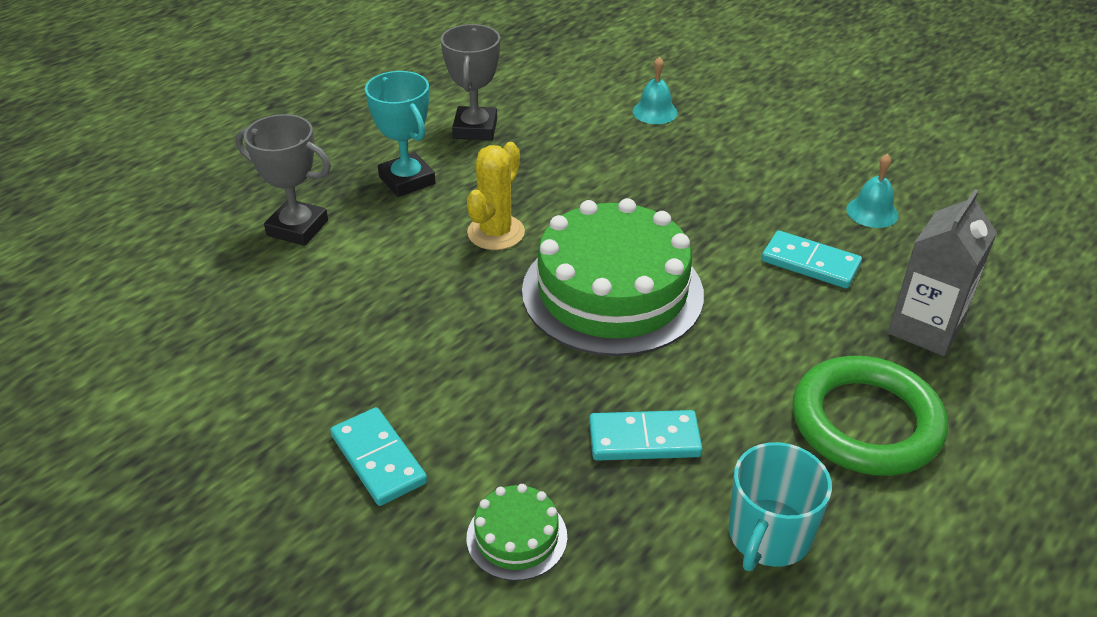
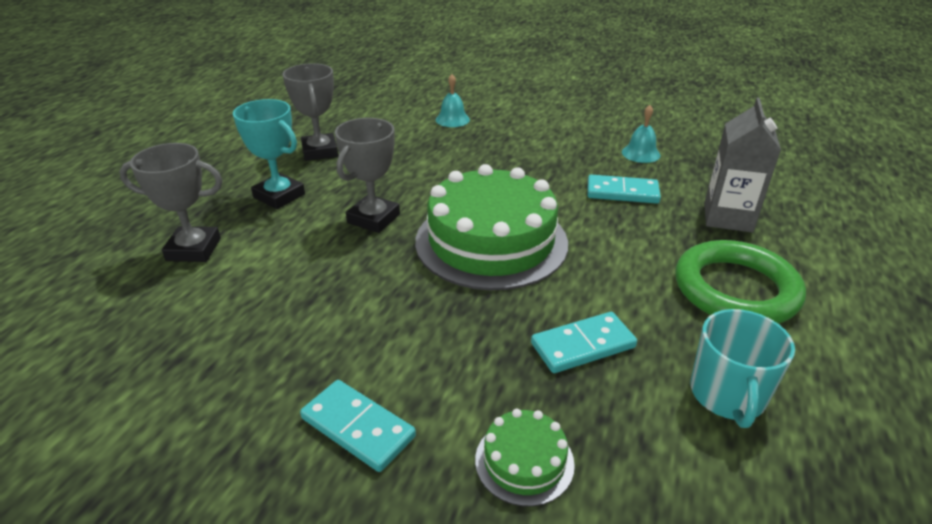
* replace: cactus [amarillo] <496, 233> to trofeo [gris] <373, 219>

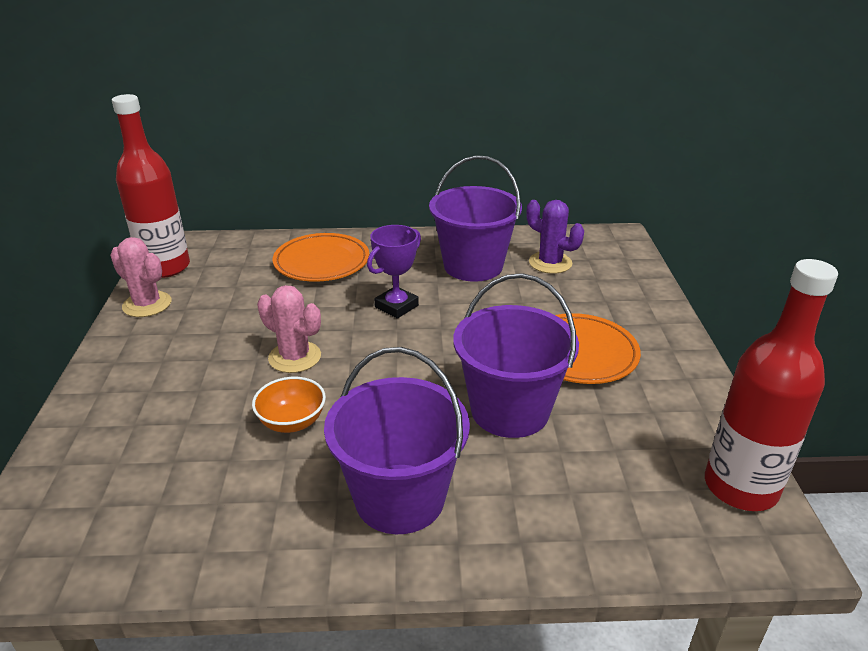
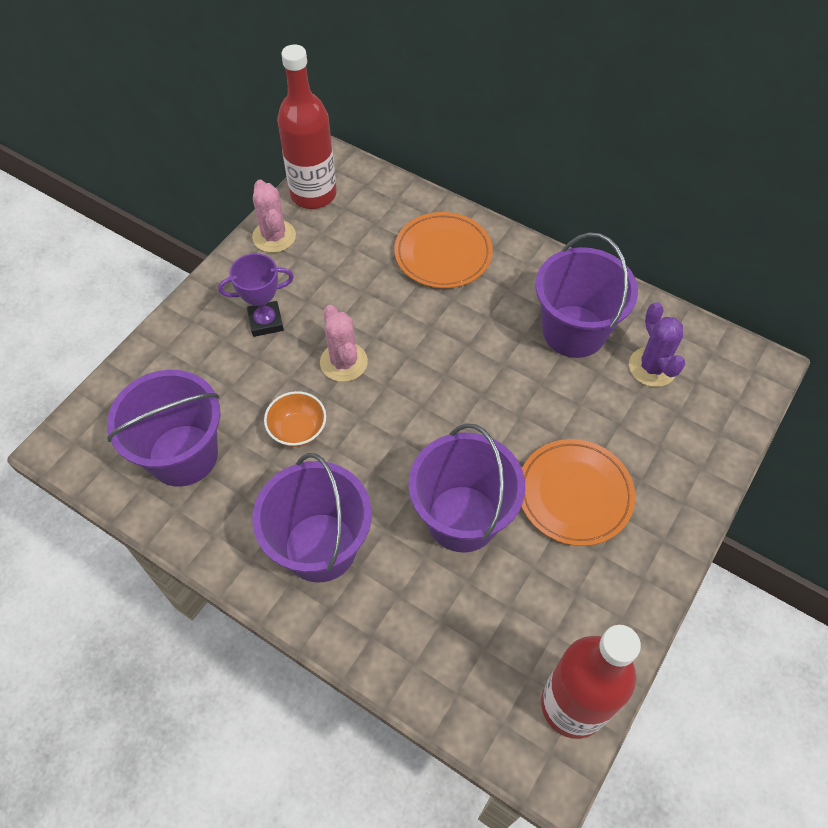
* move: trofeo [morado] <396, 306> to <266, 322>
* insert: balde [morado] <183, 455>

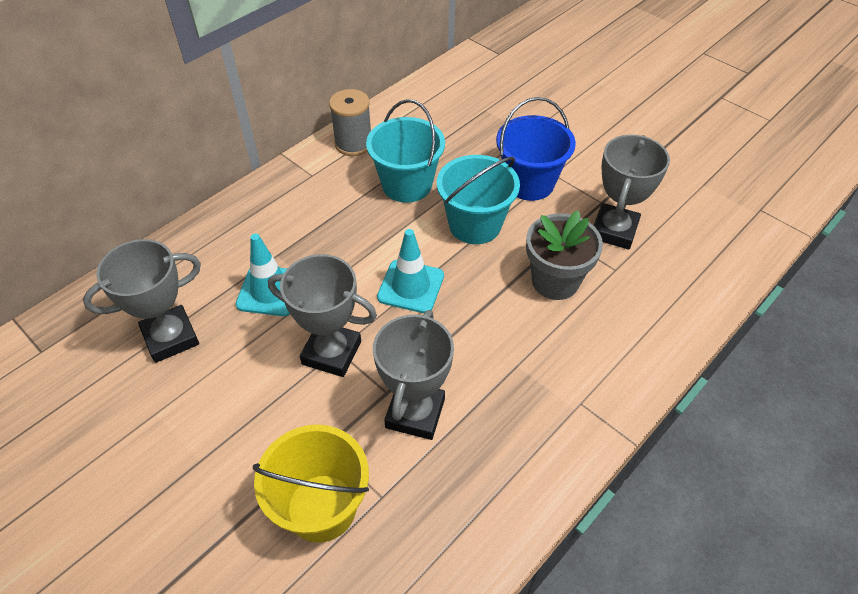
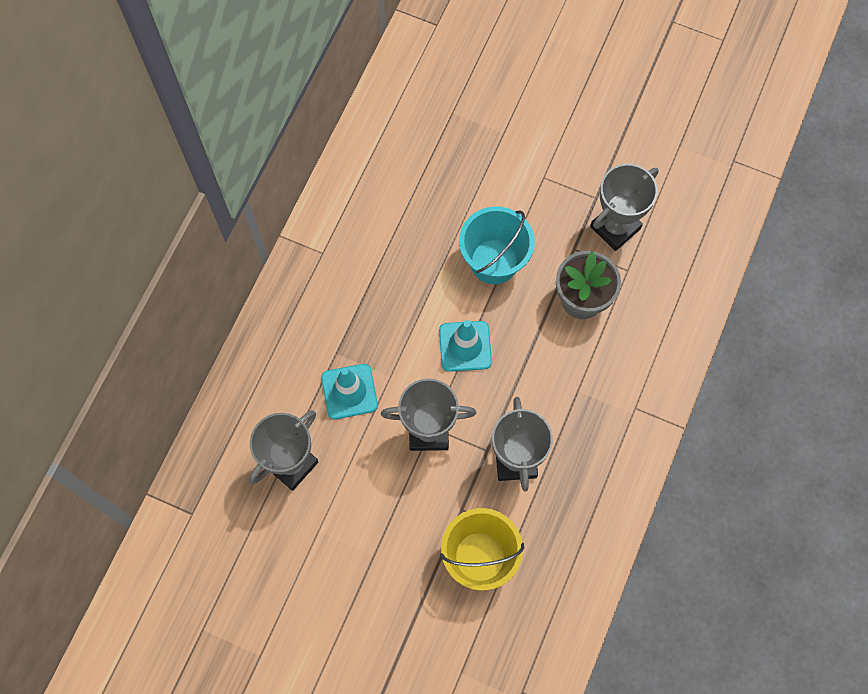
* delete: carrete [gris] <353, 144>
* delete: balde [azul] <529, 183>
* delete: balde [turquesa] <407, 185>
* rotate: trofeo [gris] <614, 230> = <615, 227> 45 degrees clockwise

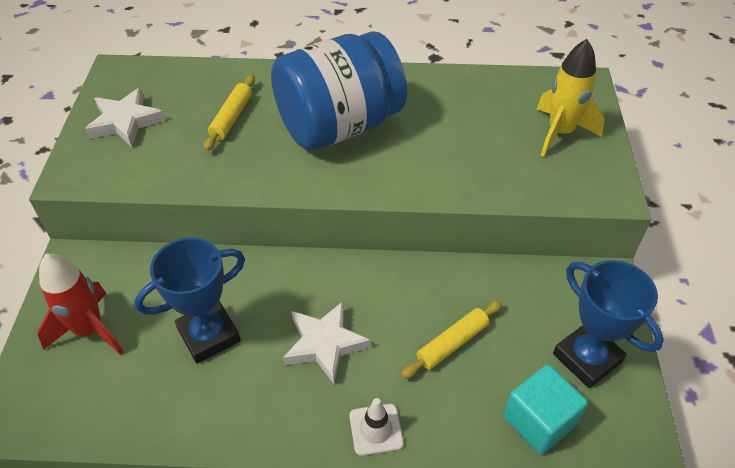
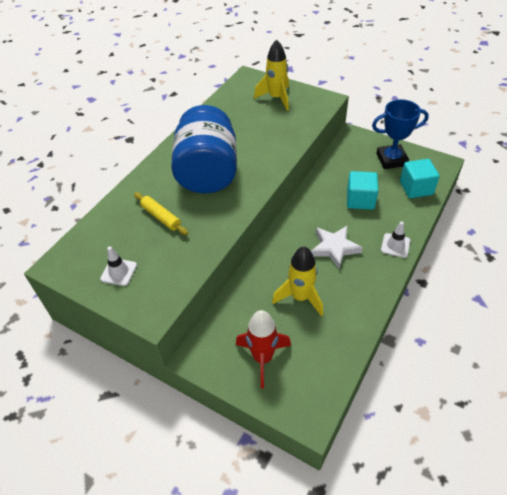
* replace: estrella [blanco] <125, 121> to cono de tráfico [blanco] <119, 272>
* replace: trofeo [azul] <209, 335> to cohete [amarillo] <300, 297>
* replace: rodillo [amarillo] <452, 343> to cubo [turquesa] <360, 200>

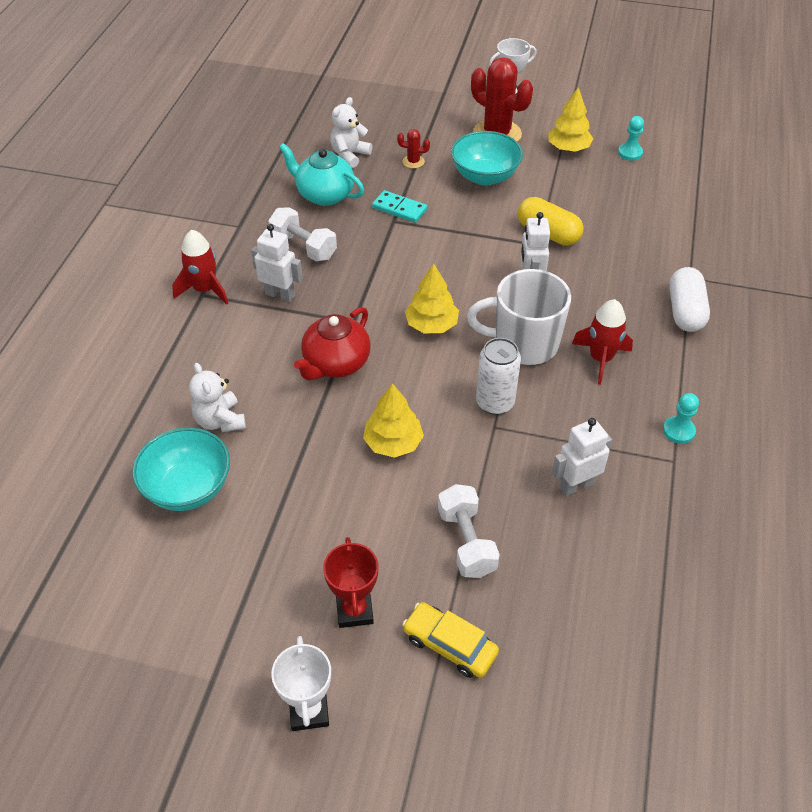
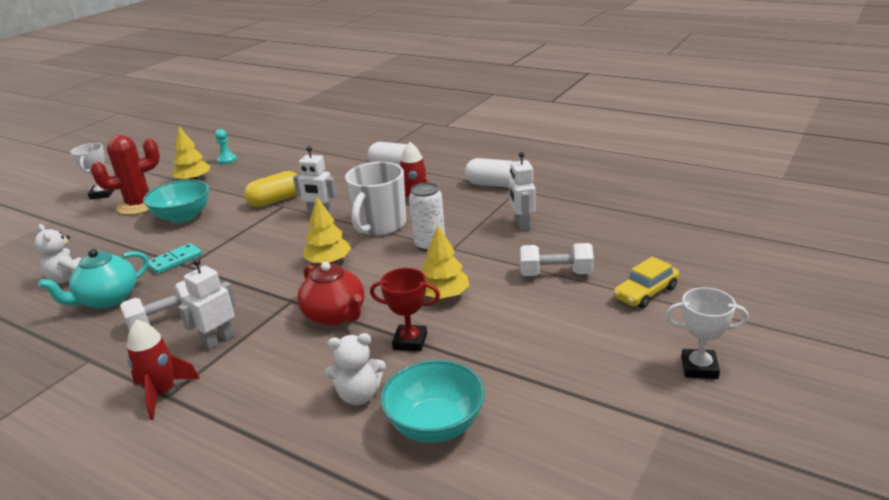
* delete: cactus [rojo] <413, 162>
* replace: peón [turquesa] <678, 431> to cápsula [blanco] <493, 184>
* move: trofeo [rojo] <354, 610> to <410, 341>

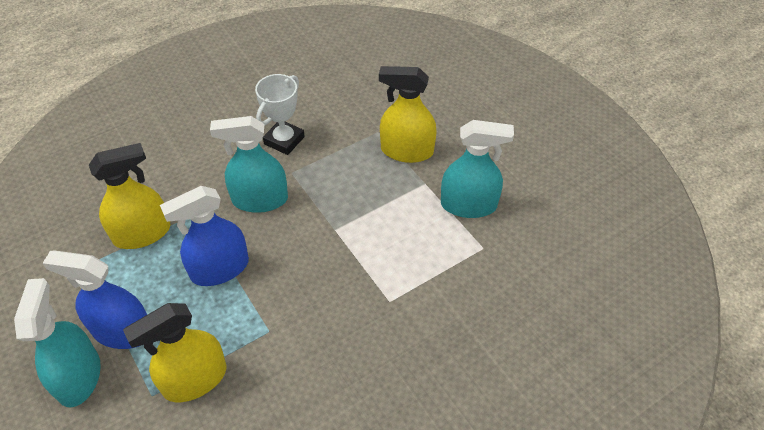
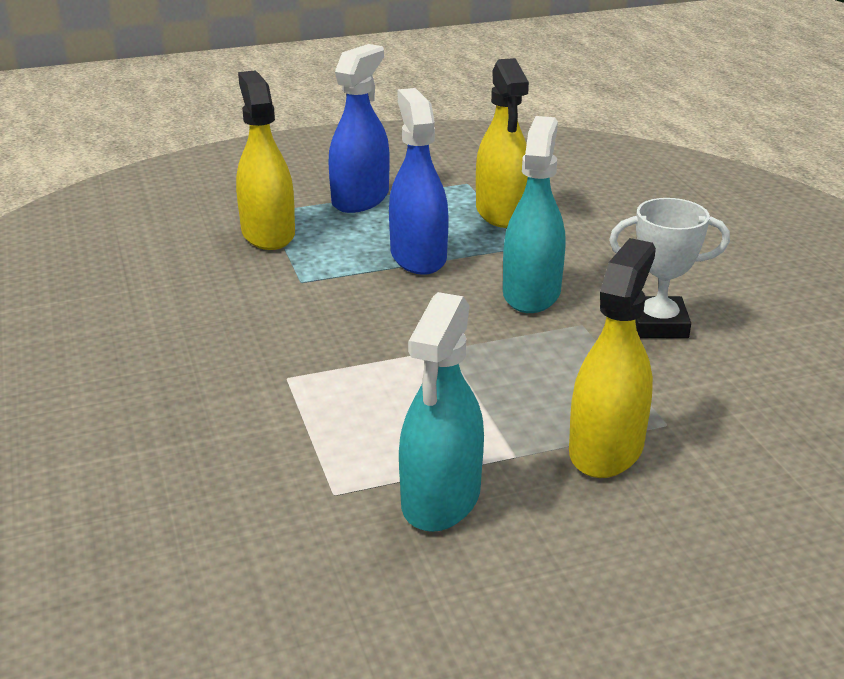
* rotate: trofeo [blanco] <284, 140> = <658, 324> 45 degrees counterclockwise
* delete: pulverizador [turquesa] <78, 376>

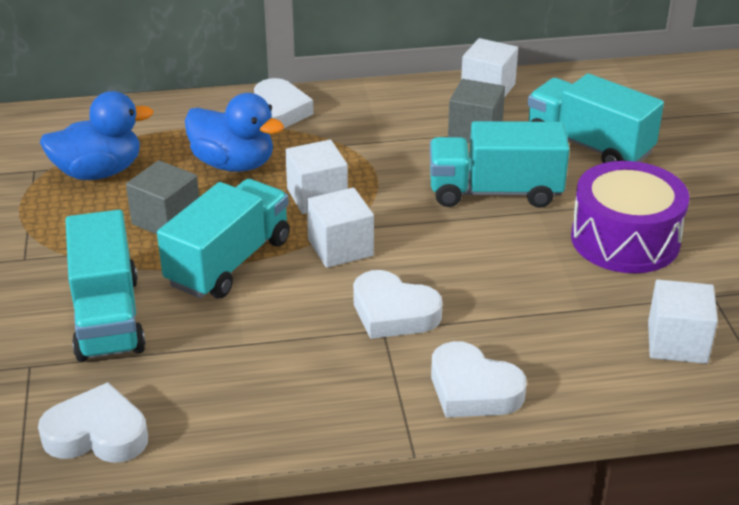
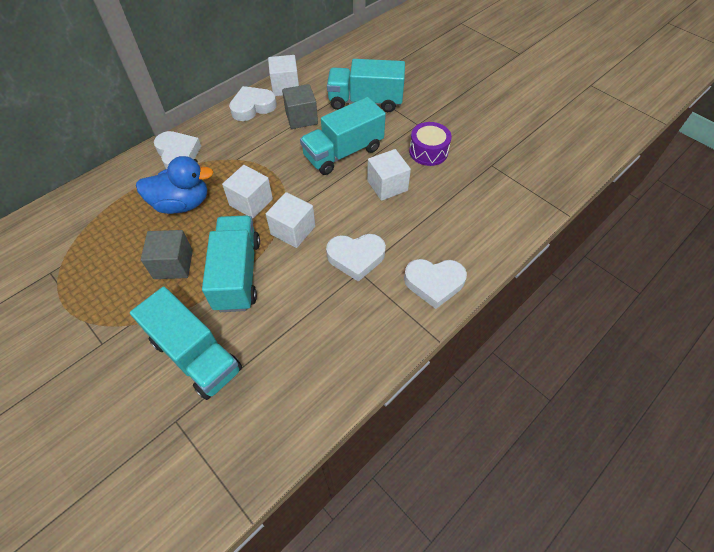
* delete: pato [azul] <99, 172>
* resize: tambor [morado] <625, 239> = <428, 151> x0.63
* move: cubo [blanco] <677, 342> to <387, 185>
* move: corazón [blanco] <97, 434> to <252, 107>

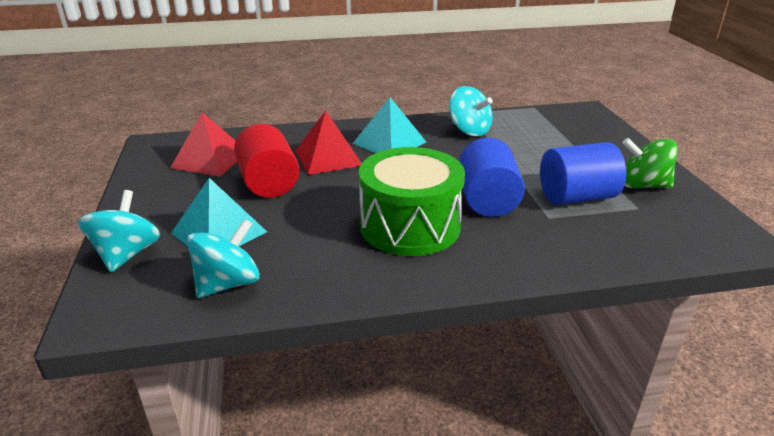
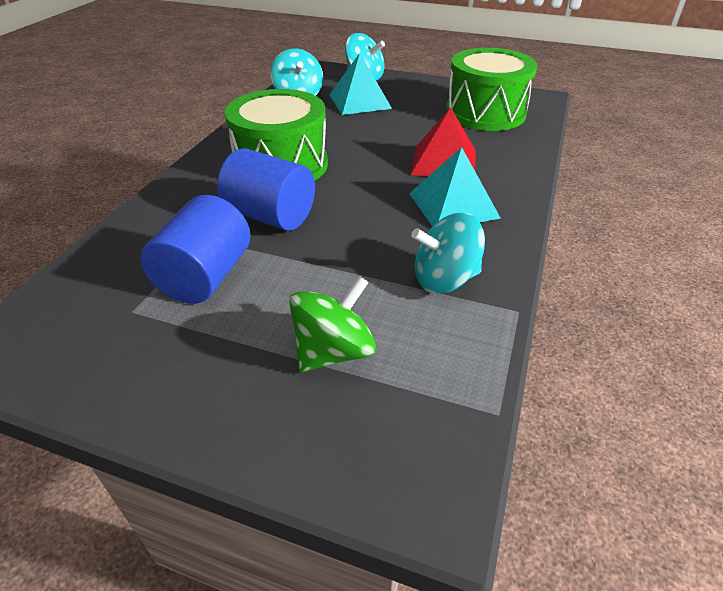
* replace: pirámide [rojo] <210, 159> to tambor [verde] <485, 113>
* delete: cilindro [rojo] <268, 183>
* move: peonza [verde] <643, 185> to <333, 351>

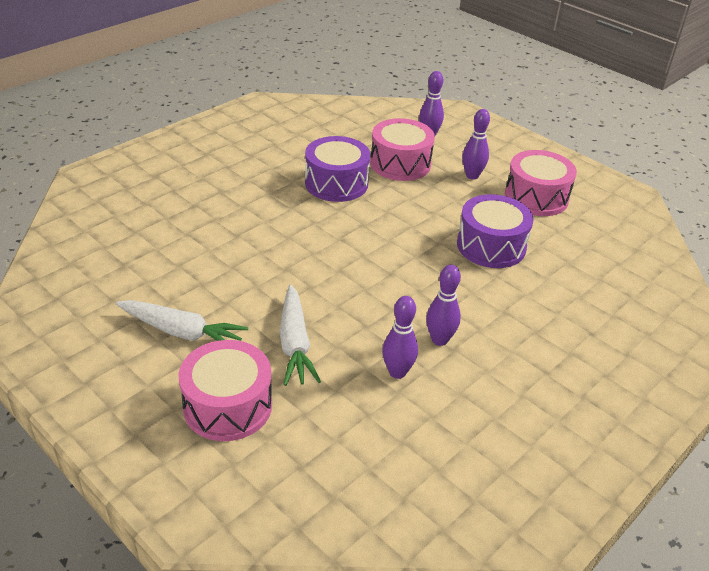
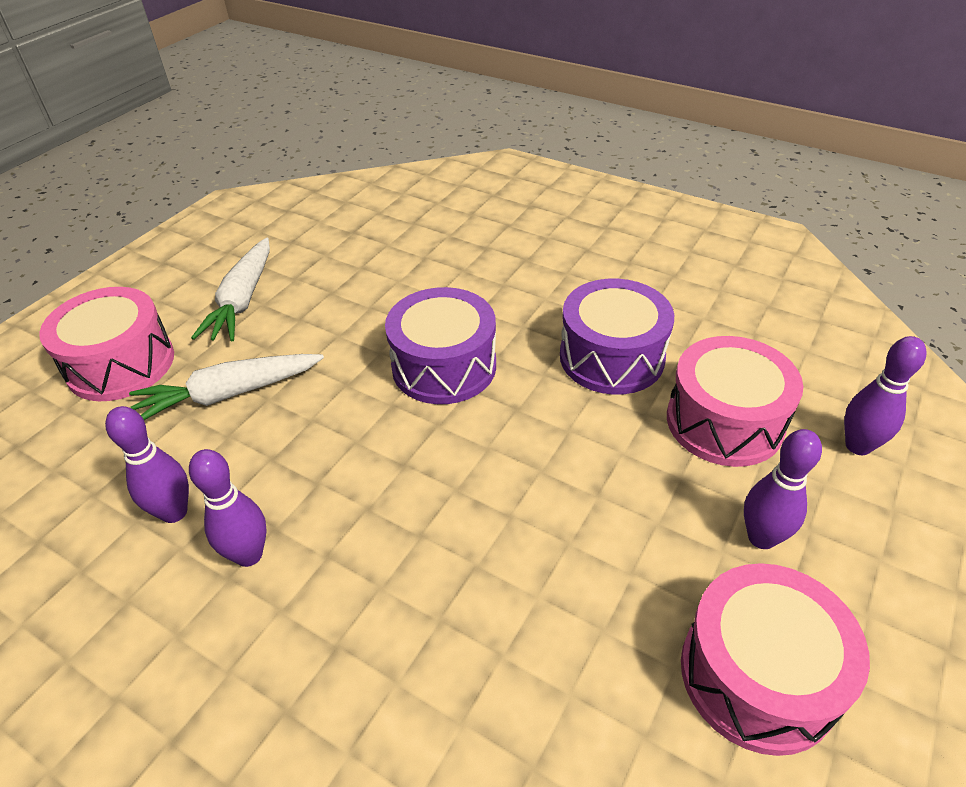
* move: tambor [morado] <491, 246> to <444, 366>

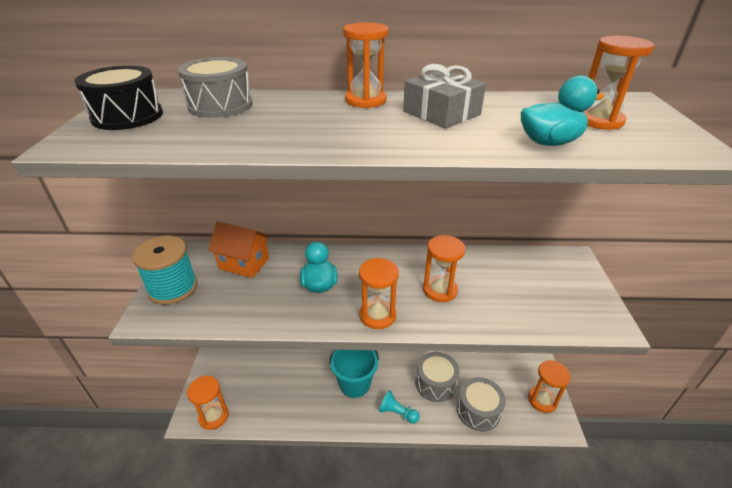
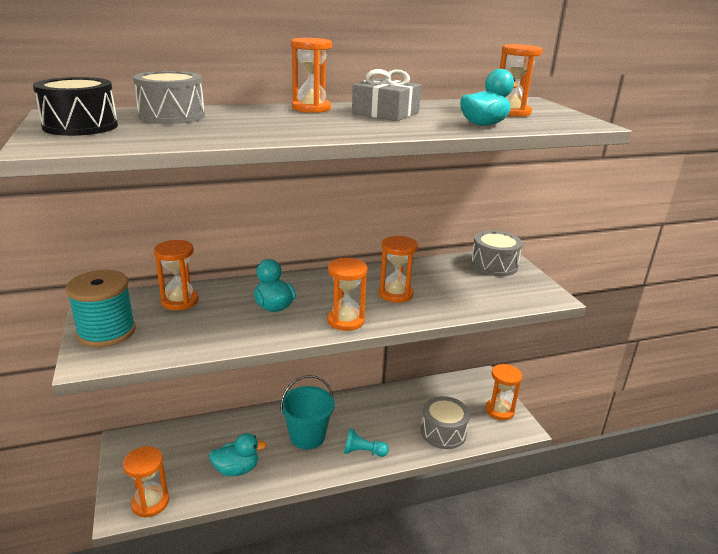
* replace: casa [naranja] <244, 263> to reloj de arena [naranja] <180, 301>
* move: tambor [gris] <435, 383> to <494, 265>
* insert: pato [turquesa] <236, 469>

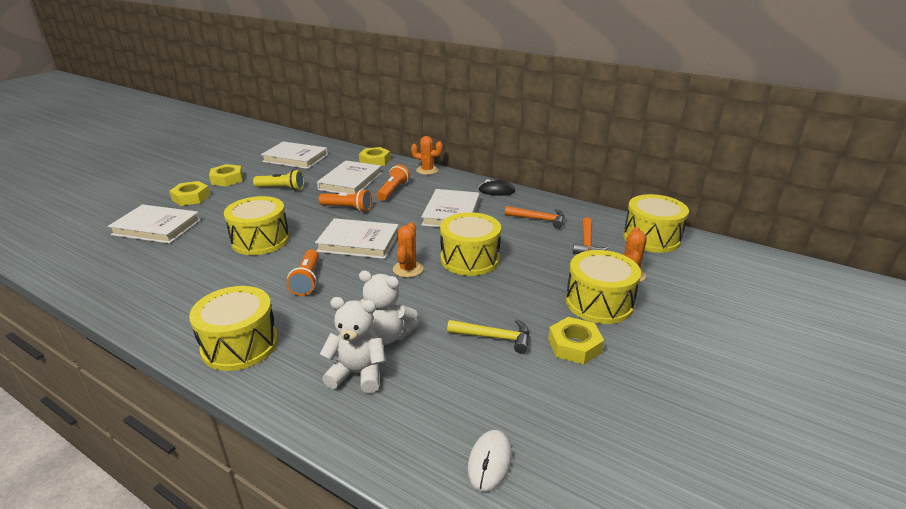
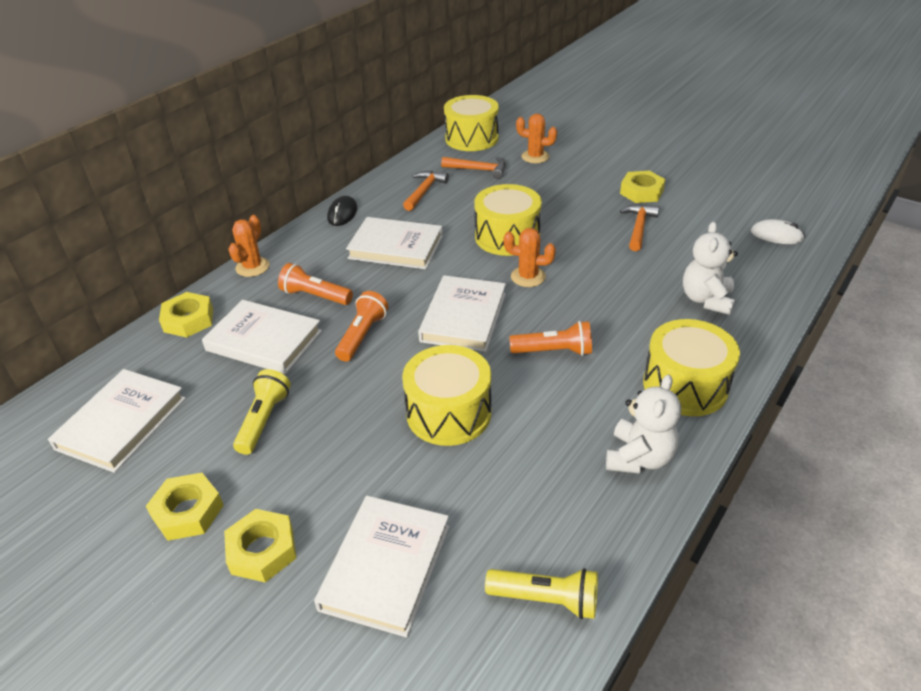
* delete: tambor [amarillo] <599, 303>
* move: osito [blanco] <387, 336> to <639, 458>
* recolor: martillo [amarillo] <494, 337> to martillo [naranja] <638, 227>
* insert: lámpara de mano [amarillo] <546, 599>

